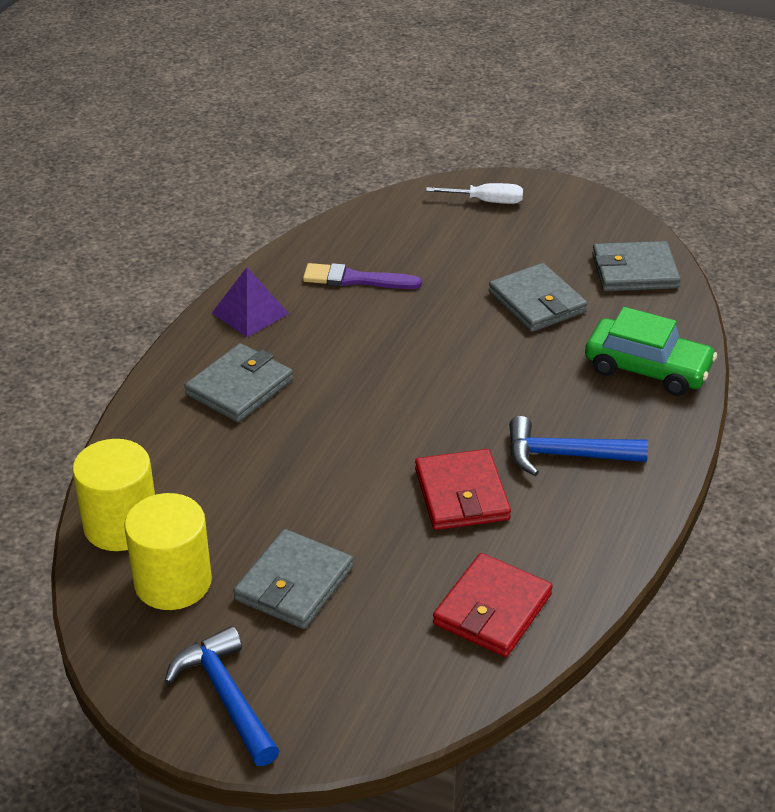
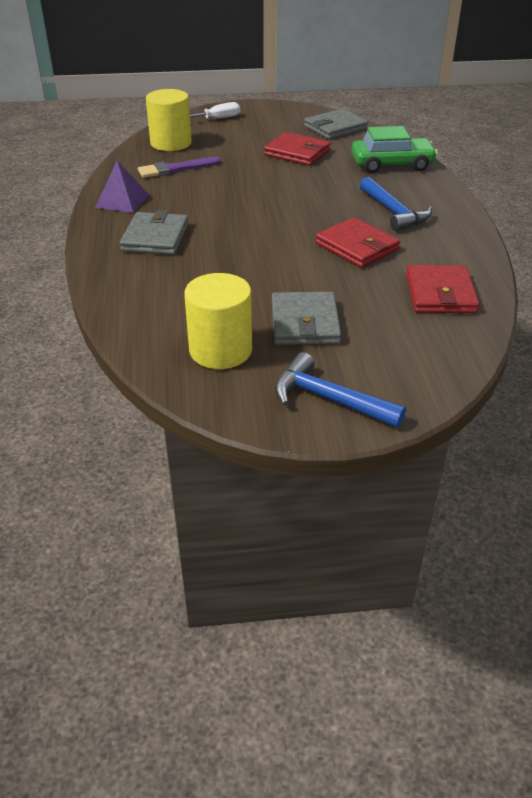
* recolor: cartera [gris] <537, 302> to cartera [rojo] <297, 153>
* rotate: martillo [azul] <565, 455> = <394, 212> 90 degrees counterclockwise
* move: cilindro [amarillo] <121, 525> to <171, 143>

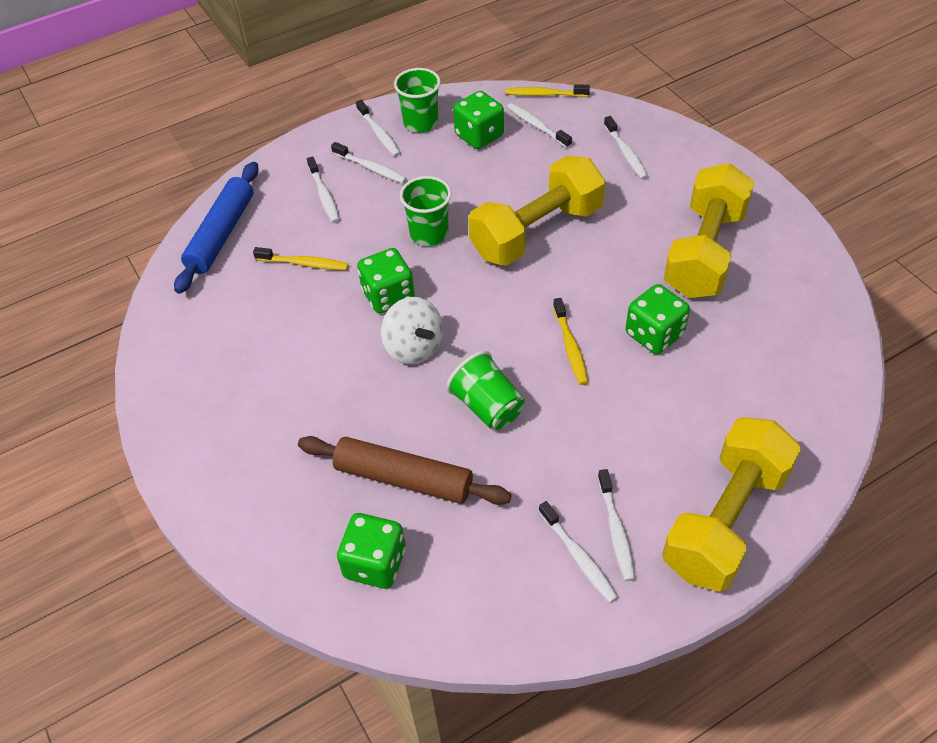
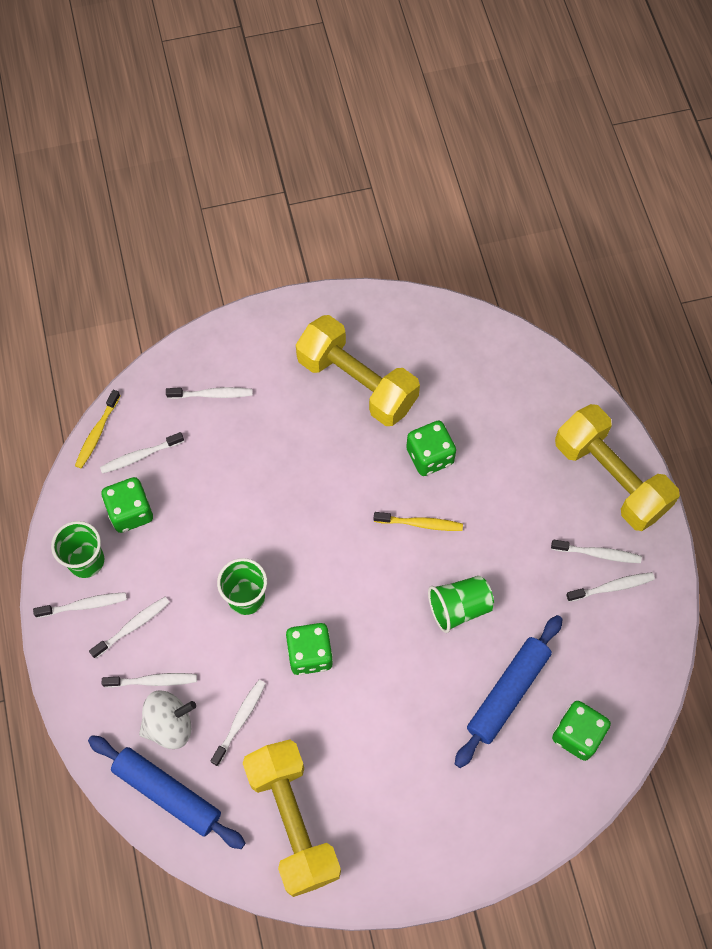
* move: mancuerna [amarillo] <536, 232> to <293, 821>
* recolor: cepillo de dientes [amarillo] <304, 264> to cepillo de dientes [blanco] <240, 721>
* move: peonza [blanco] <413, 347> to <169, 725>
* recolor: rodillo [marrón] <403, 478> to rodillo [azul] <508, 693>

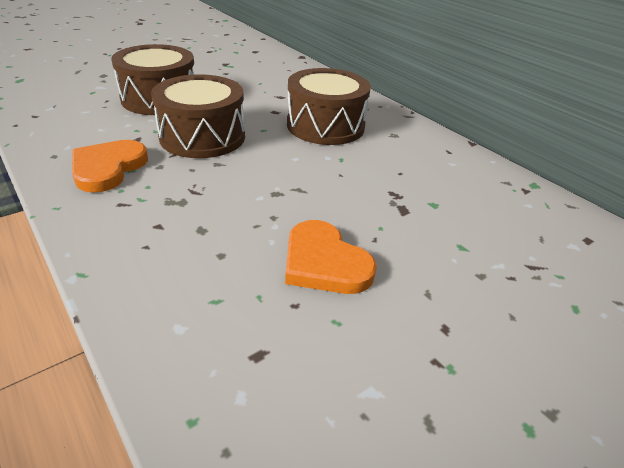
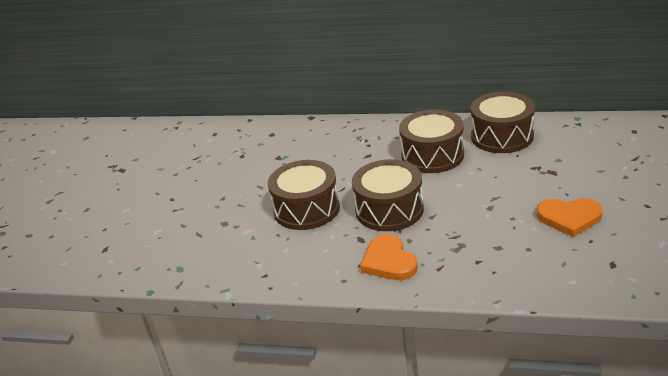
* insert: tambor [marrón] <502, 136>

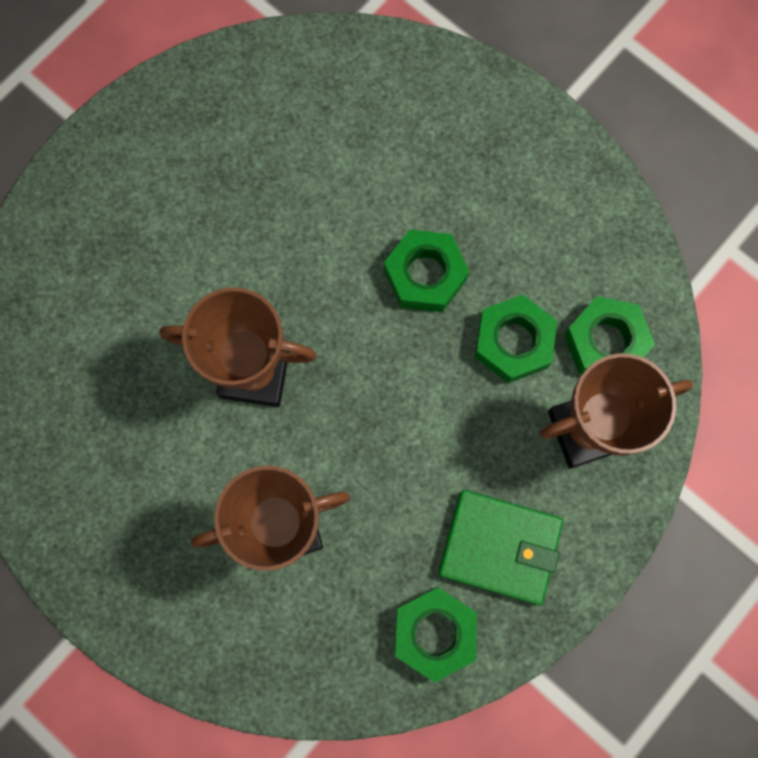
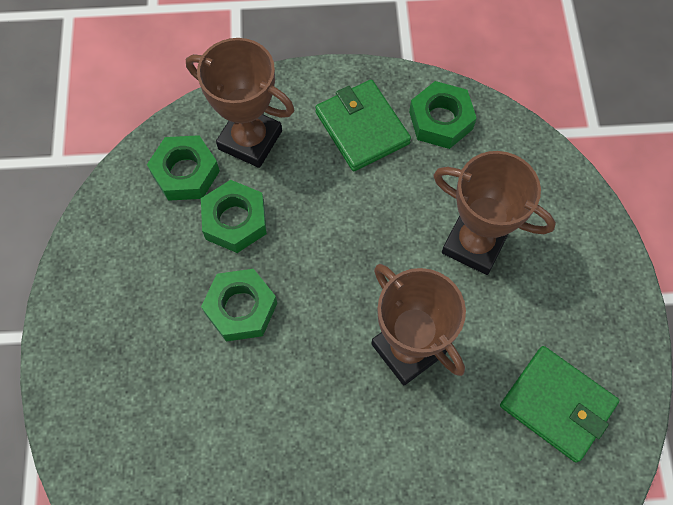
* insert: cartera [verde] <557, 404>

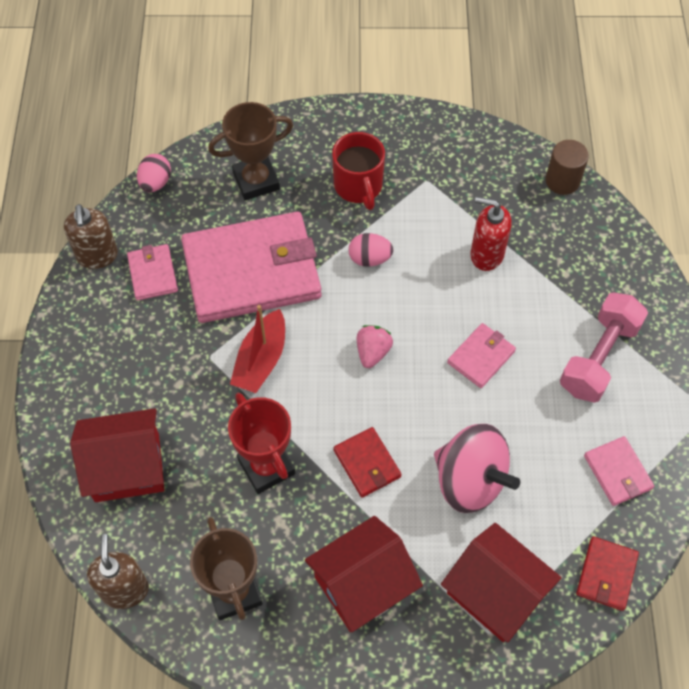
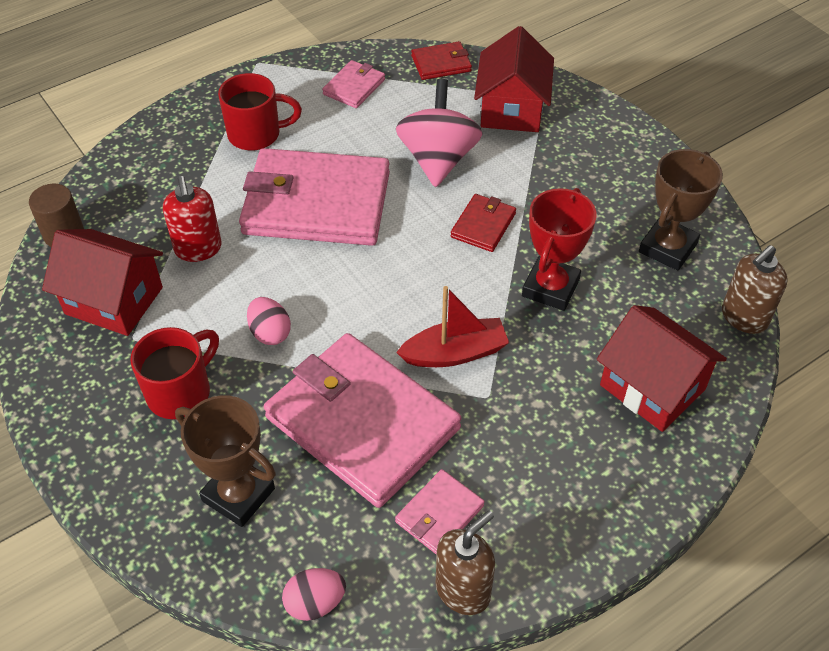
* replace: mancuerna [rosa] <598, 357> to taza [rojo] <256, 134>
* resize: cartera [rosa] <481, 357> = <316, 203> x2.29
* delete: fresa [rosa] <373, 352>
* move: casa [rojo] <362, 585> to <114, 300>

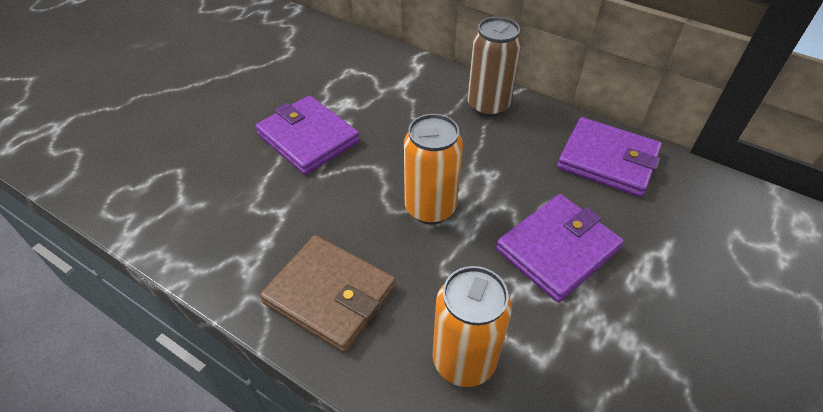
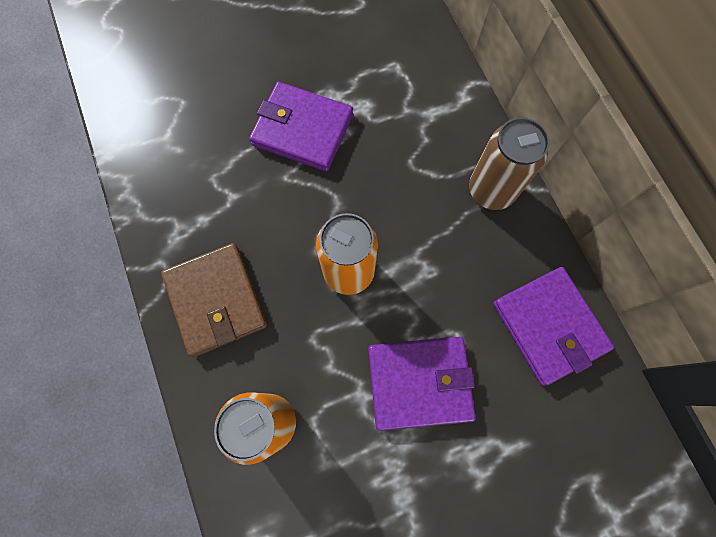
* rotate: cartera [morado] <308, 138> = <302, 130> 60 degrees counterclockwise

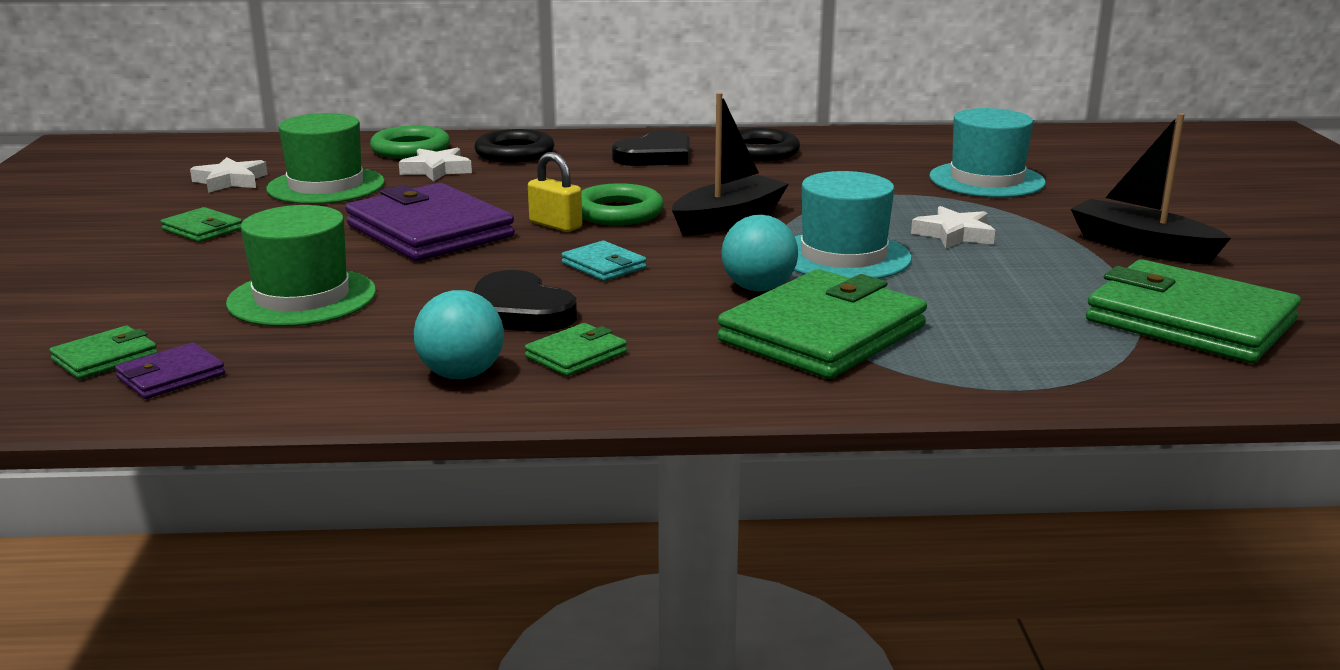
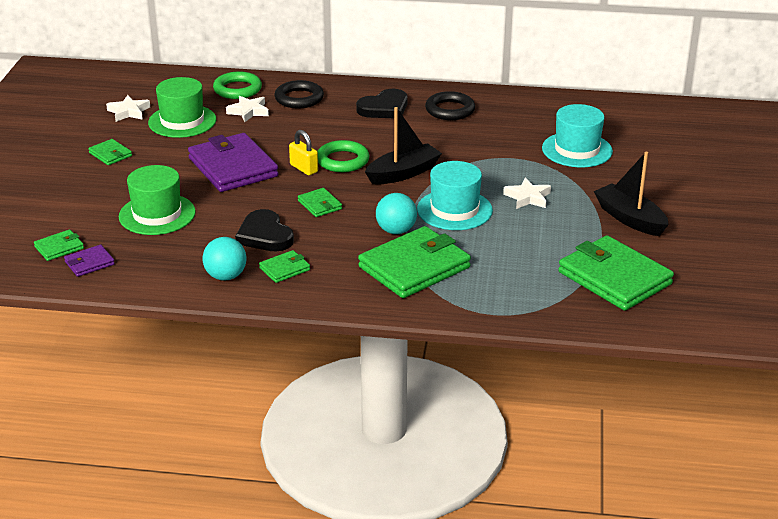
* recolor: cartera [turquesa] <604, 266> to cartera [verde] <320, 205>

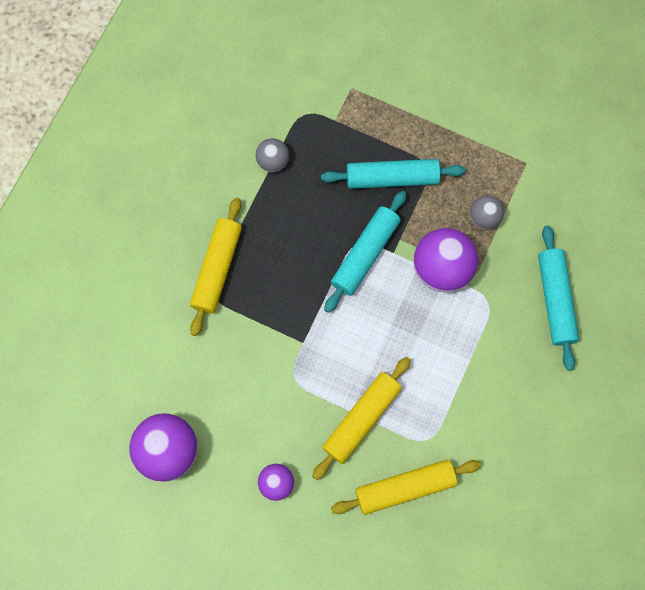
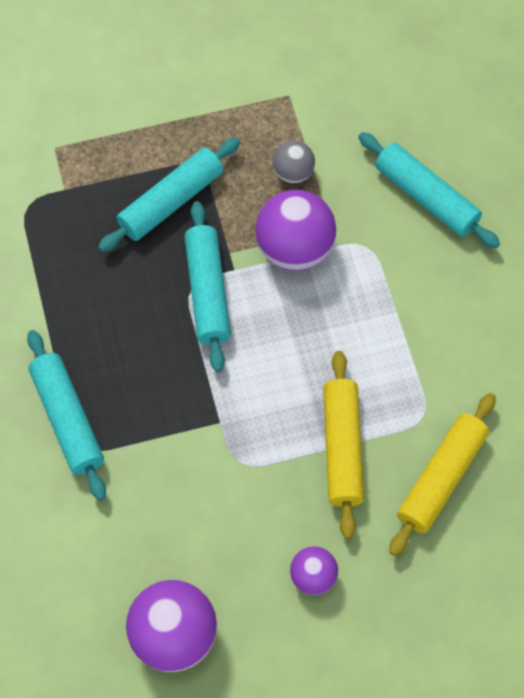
* delete: pelota [gris] <273, 161>
* recolor: rodillo [amarillo] <217, 269> to rodillo [turquesa] <67, 419>

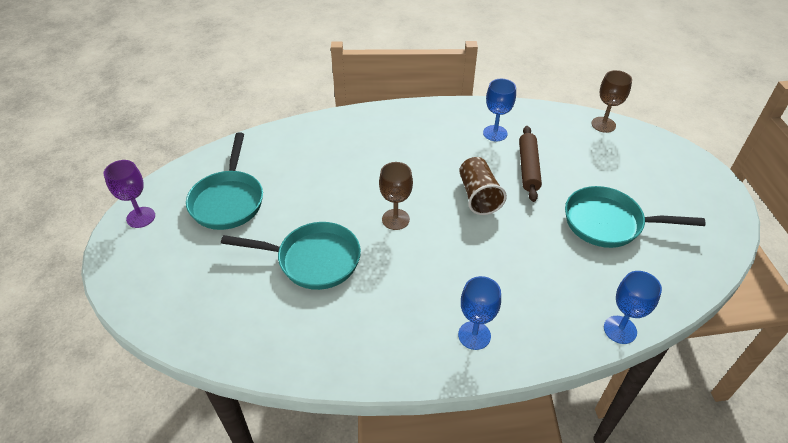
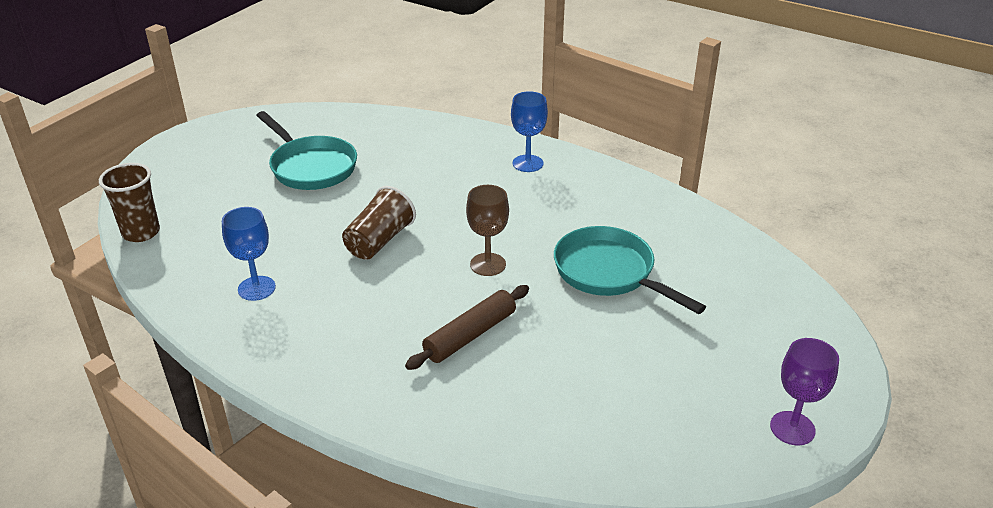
* replace: copa [marrón] <603, 124> to vaso [marrón] <141, 232>
* move: rodillo [marrón] <528, 168> to <470, 335>
* delete: sartén [turquesa] <228, 201>
* delete: copa [azul] <620, 329>

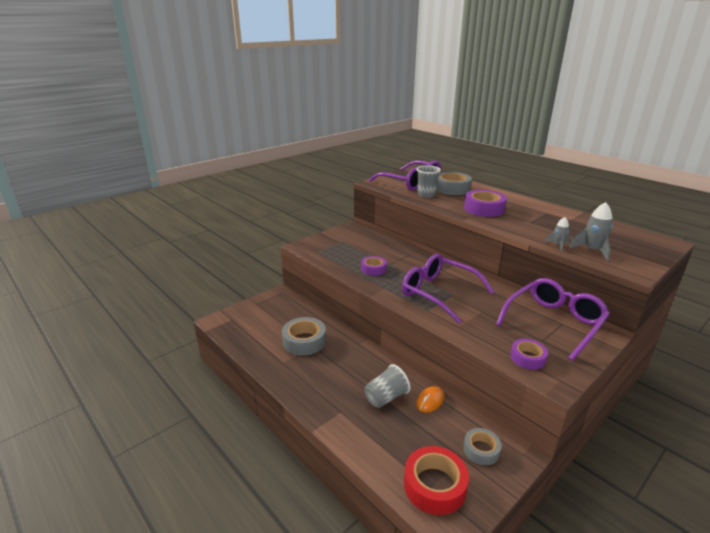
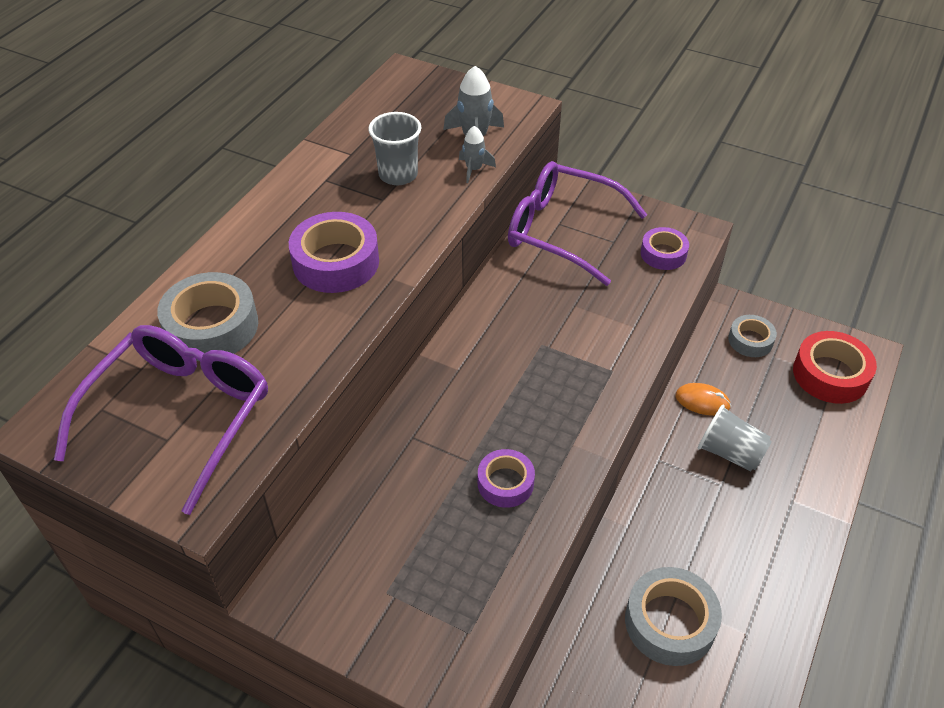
* move: vaso [gris] <426, 195> to <398, 175>
* delete: gafas [morado] <438, 293>

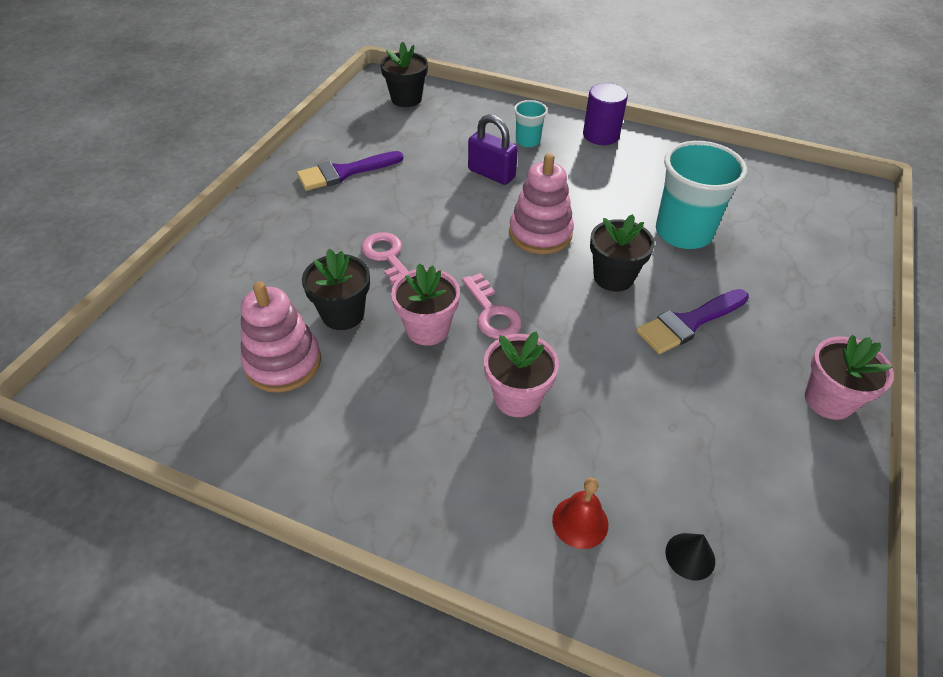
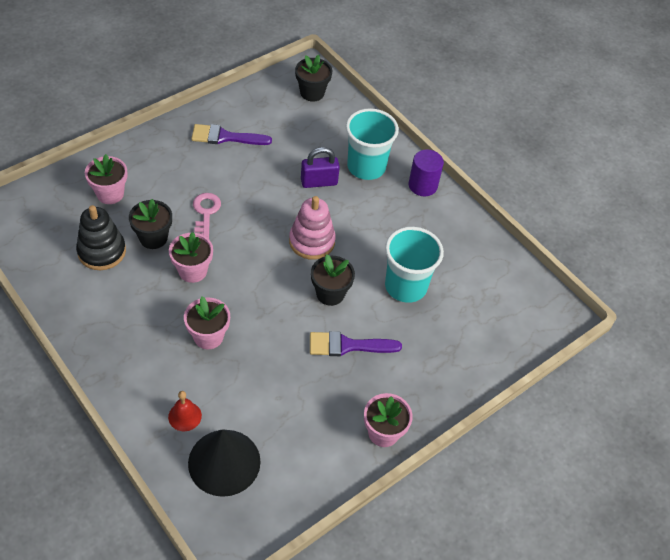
* resize: vaso [turquesa] <528, 141> = <366, 167> x1.99
* rotate: candado [morado] <491, 174> = <319, 182> 75 degrees counterclockwise
* delete: llave [rosa] <492, 313>
* recolor: juguete apilable [rosa] <283, 363> to juguete apilable [negro] <102, 251>
* resize: cono [negro] <690, 556> = <224, 462> x2.49
* insert: maceta [rosa] <110, 194>

